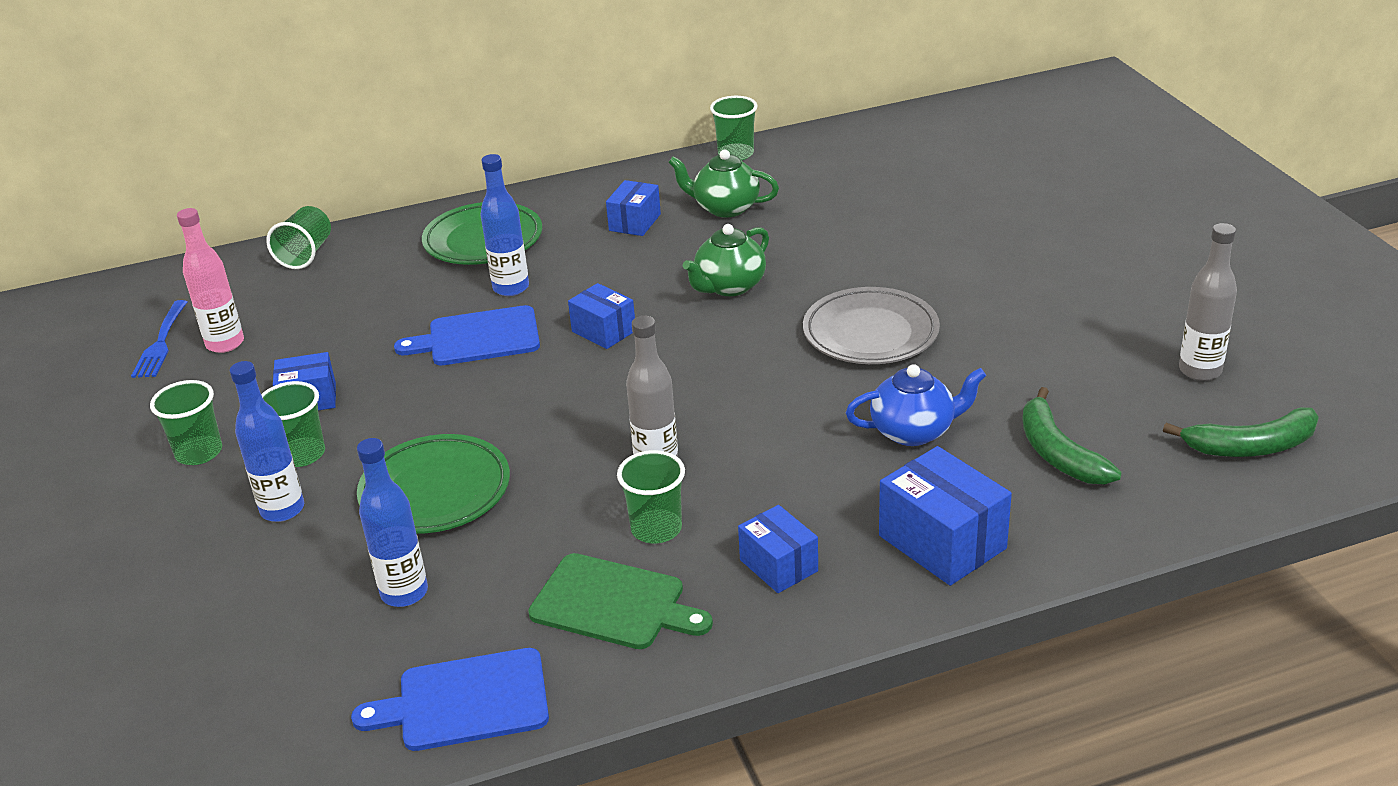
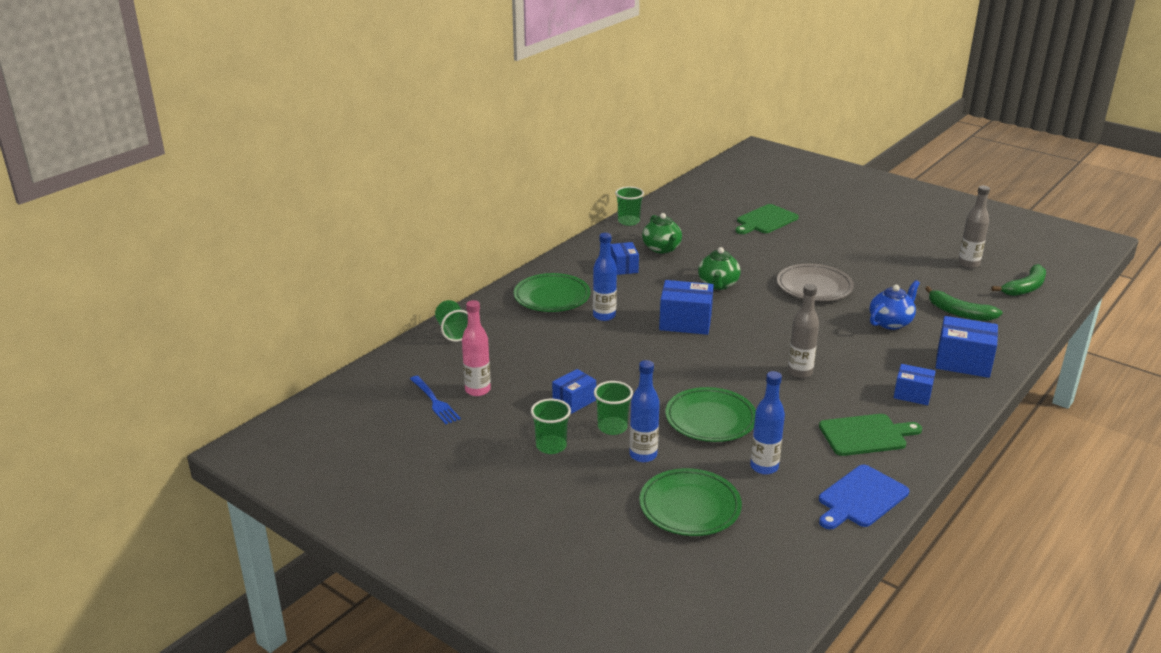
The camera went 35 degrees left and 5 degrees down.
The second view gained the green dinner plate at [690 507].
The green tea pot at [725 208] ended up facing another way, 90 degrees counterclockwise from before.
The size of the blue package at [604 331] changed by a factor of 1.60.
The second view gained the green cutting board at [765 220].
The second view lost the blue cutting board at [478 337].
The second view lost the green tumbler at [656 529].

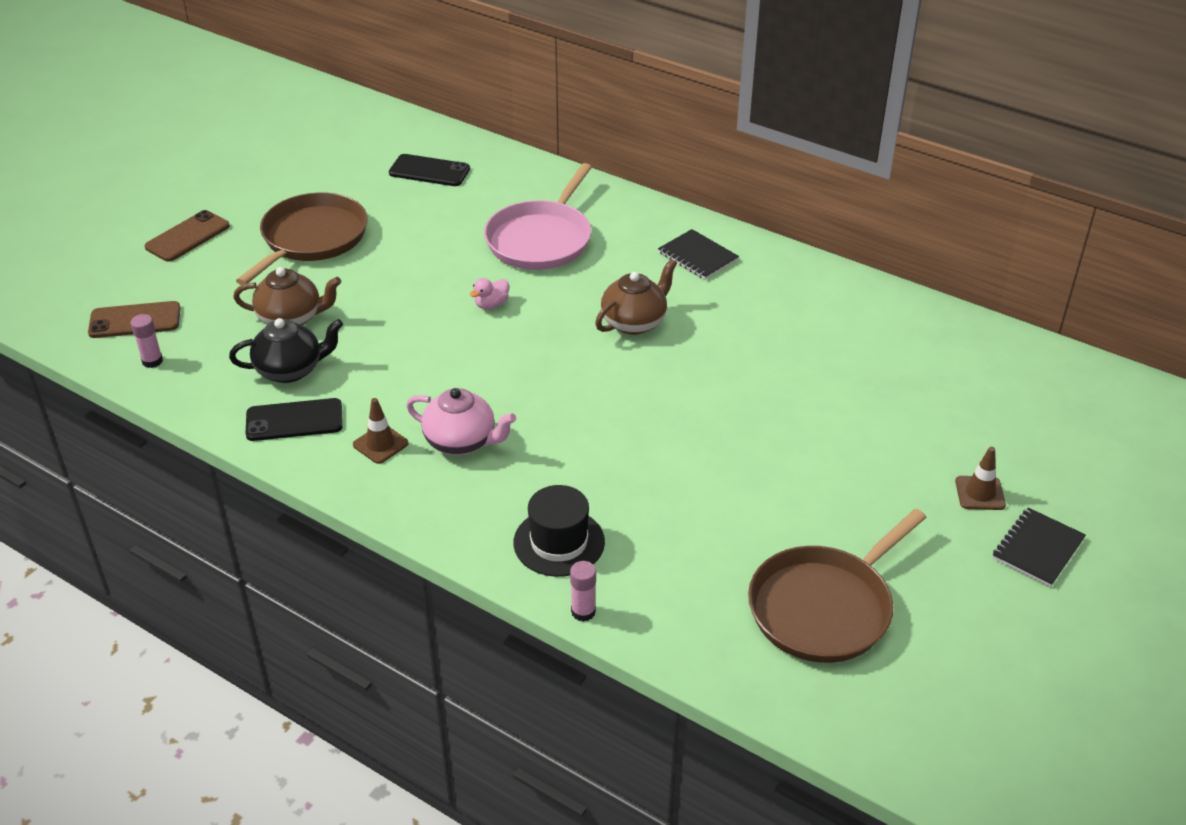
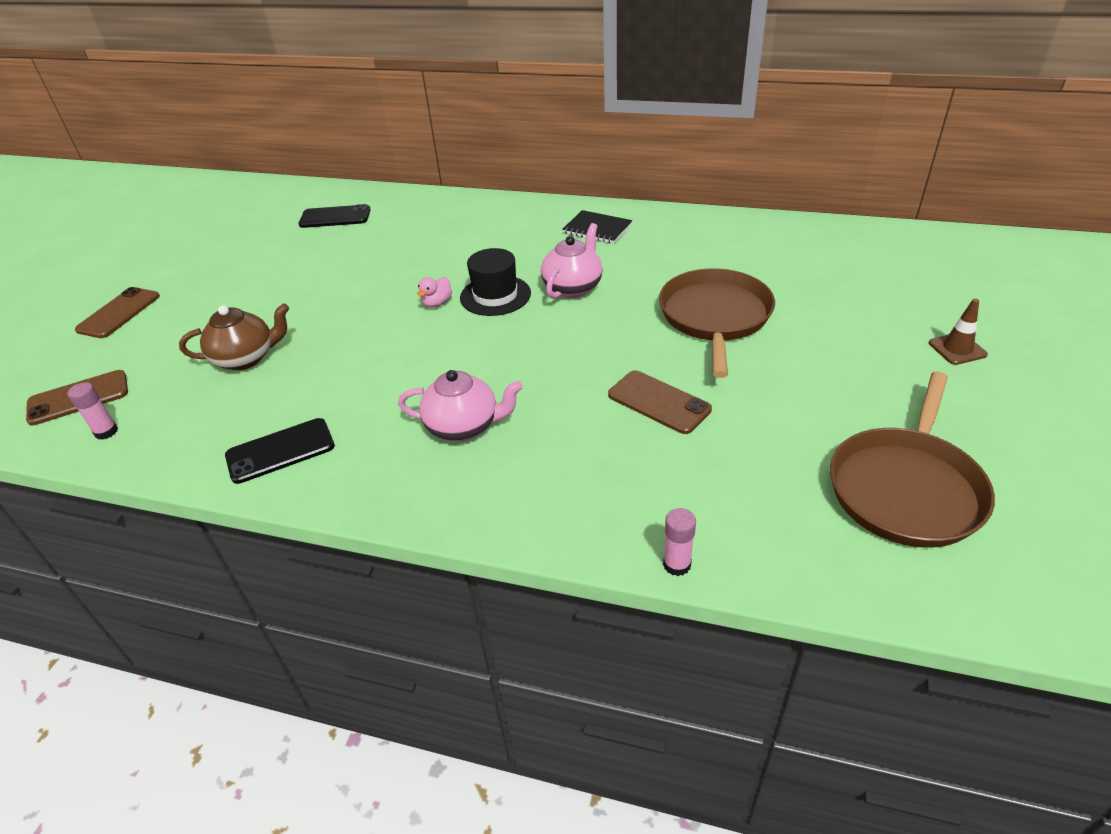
The camera went 15 degrees left and 0 degrees up.
The jet-black top hat ended up elsewhere, having gone from [559 542] to [495 295].
What was the brown tea pot at [635 322] turned into the pink tea pot at [573 288].
The second view gained the brown smartphone at [658 402].
The brown frying pan ended up elsewhere, having gone from [311 239] to [715 317].
The second view lost the jet-black tea pot at [290 370].
The second view lost the brown road cone at [380 444].
The second view lost the pink frying pan at [541 239].
The second view lost the jet-black notebook at [1038 549].

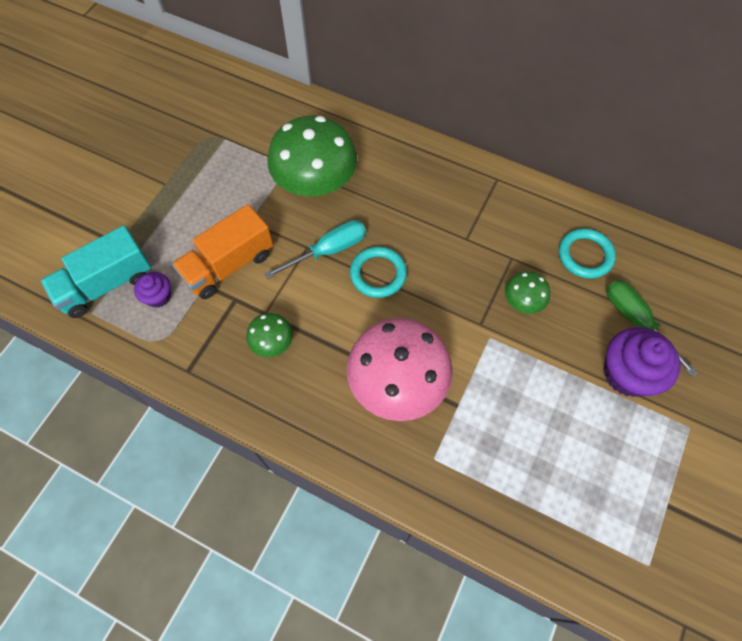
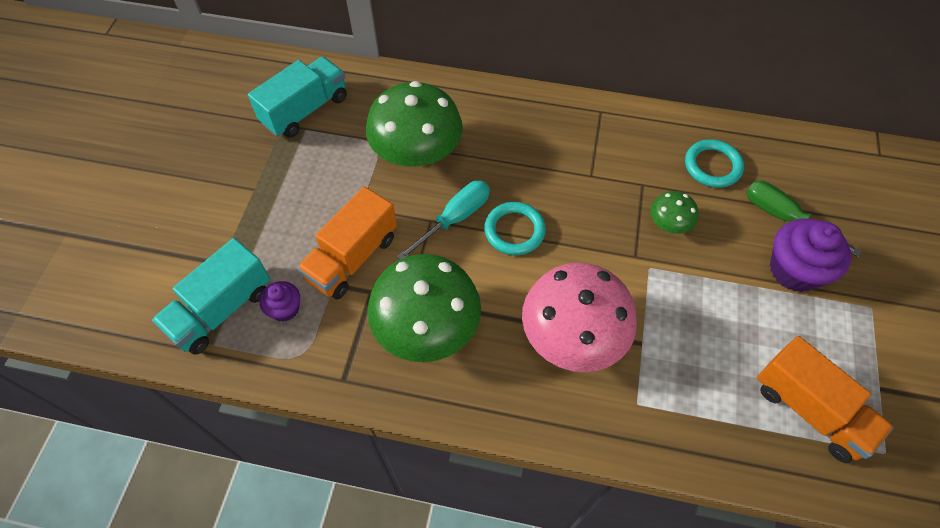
The camera went 15 degrees left and 5 degrees down.
The second view gained the turquoise lorry at [305 110].
The size of the green fungus at [272 342] changed by a factor of 2.13.
The second view gained the orange lorry at [809 409].

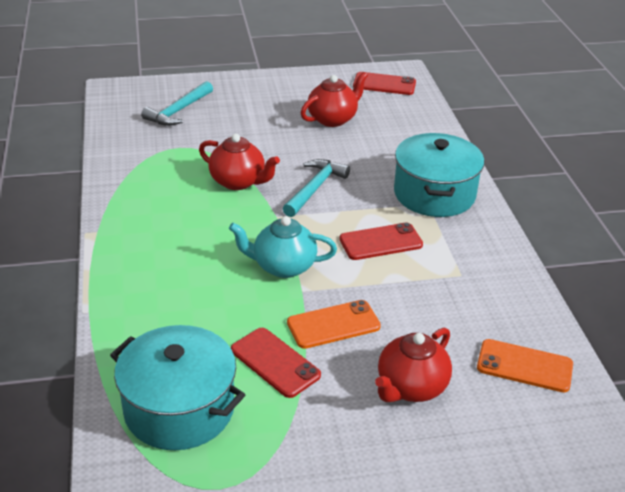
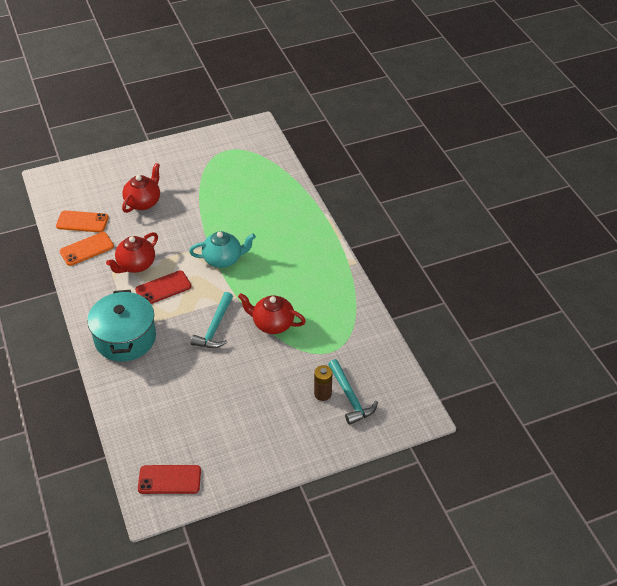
The camera went 170 degrees right and 10 degrees up.
The orange smartphone ended up elsewhere, having gone from [333 324] to [87 249].
The crimson tea pot ended up elsewhere, having gone from [333 119] to [136 265].
The second view gained the brown battery at [322 394].
The turquoise claw hammer at [179 111] ended up facing another way, 135 degrees clockwise from before.
The second view lost the turquoise pot at [179 408].
The second view lost the crimson smartphone at [275 362].

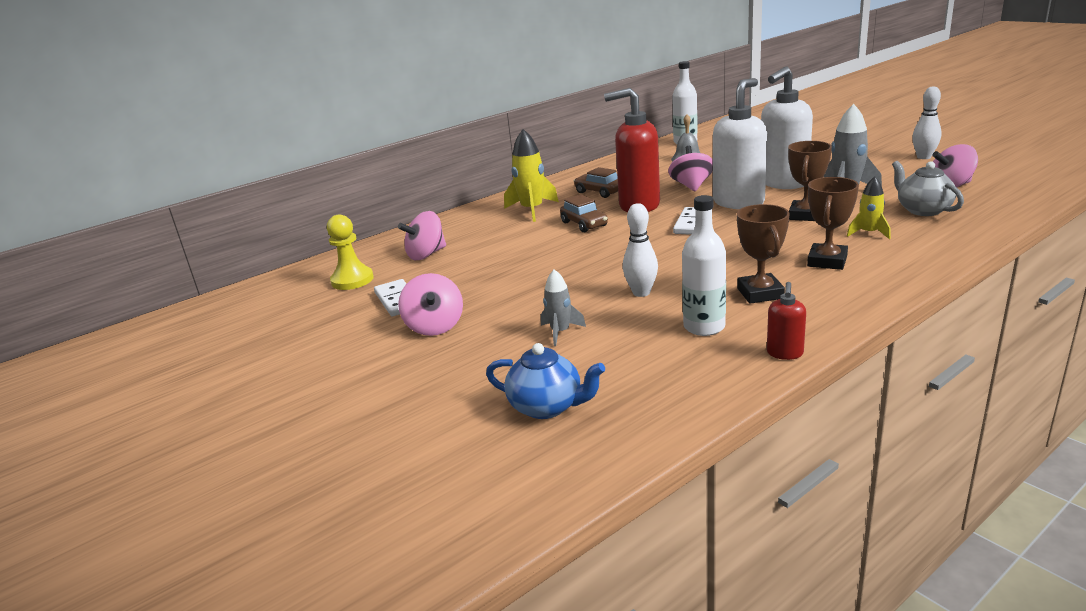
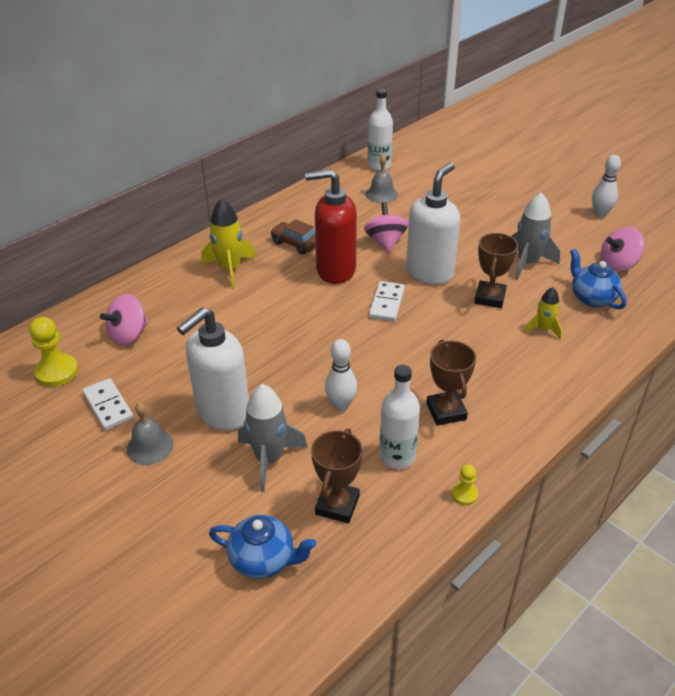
The camera went 10 degrees left and 15 degrees up.
Where the pink toy top stood at [435 326], the ash-grey hand bell came to stand at [150 446].
The pure white pump bottle ended up elsewhere, having gone from [783 183] to [222 413].
The size of the ash-grey rocket at [560 332] changed by a factor of 1.67.
The brown prize cup ended up elsewhere, having gone from [827 261] to [337 505].
Where the crimson pump bottle stood at [784 353], the yellow chess pawn came to stand at [464 494].
What was the ash-grey tea pot at [923 210] turned into the blue tea pot at [592 298].
The second view lost the brown car at [584 224].

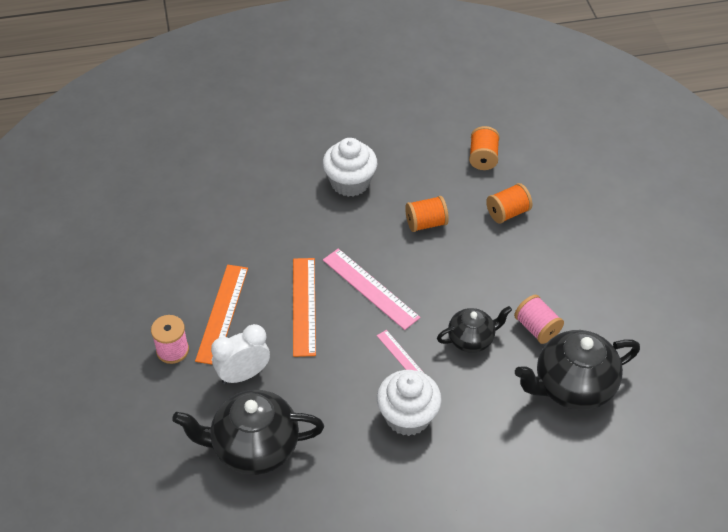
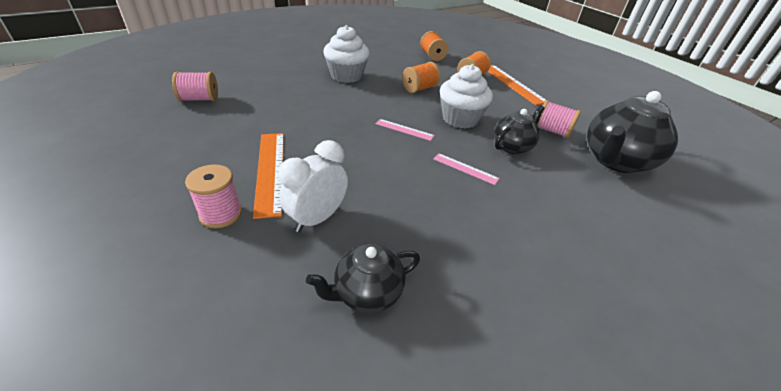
The camera went 25 degrees left and 10 degrees down.
The second view gained the pink bobbin at [199 99].
The size of the jet-black tea pot at [254 448] changed by a factor of 0.58.
The size of the pink ruler at [370 288] changed by a factor of 0.54.
The pure white muffin ended up elsewhere, having gone from [407 416] to [460 119].
The orange ruler ended up elsewhere, having gone from [303 306] to [512 84].

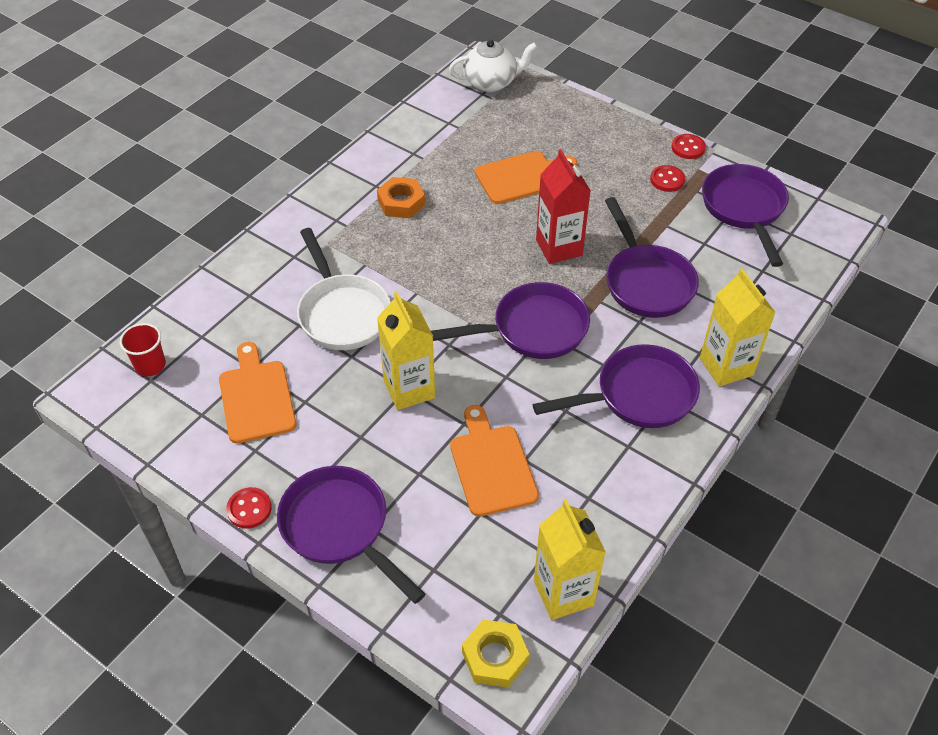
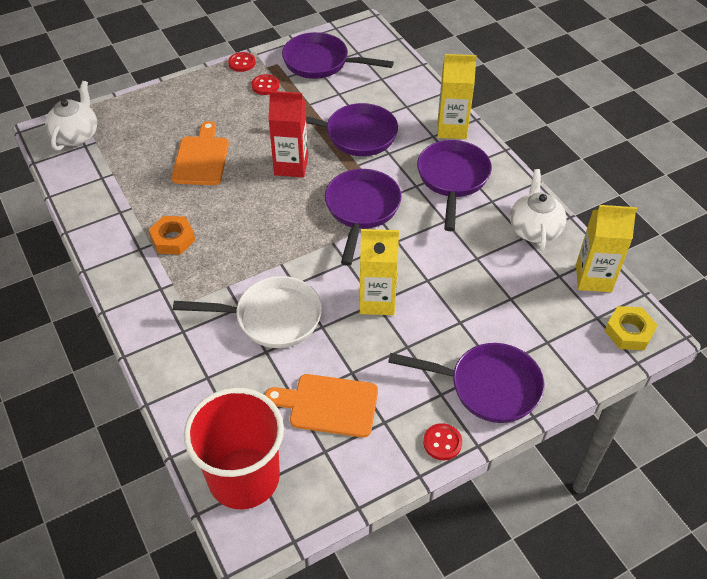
The camera went 65 degrees left and 0 degrees up.
The size of the crimson tumbler at [150 365] changed by a factor of 2.31.
The violet frying pan at [340 528] ended up facing another way, 150 degrees counterclockwise from before.
The second view gained the pure white tea pot at [534 229].
The second view lost the orange cutting board at [491 466].

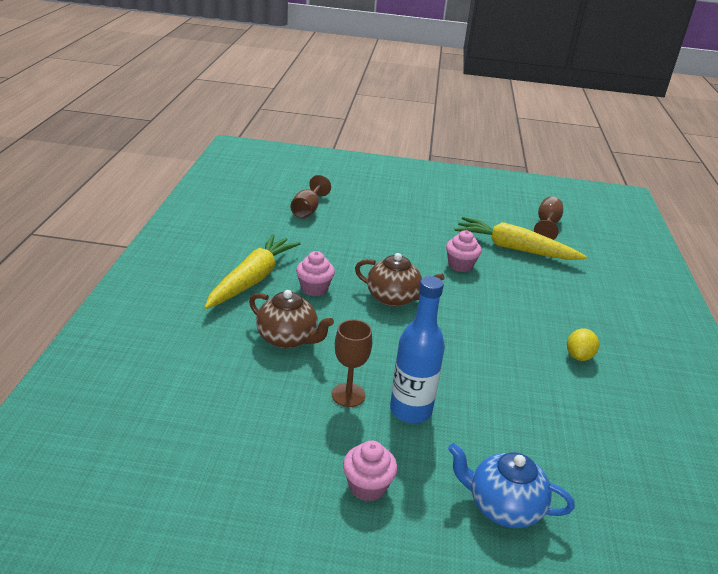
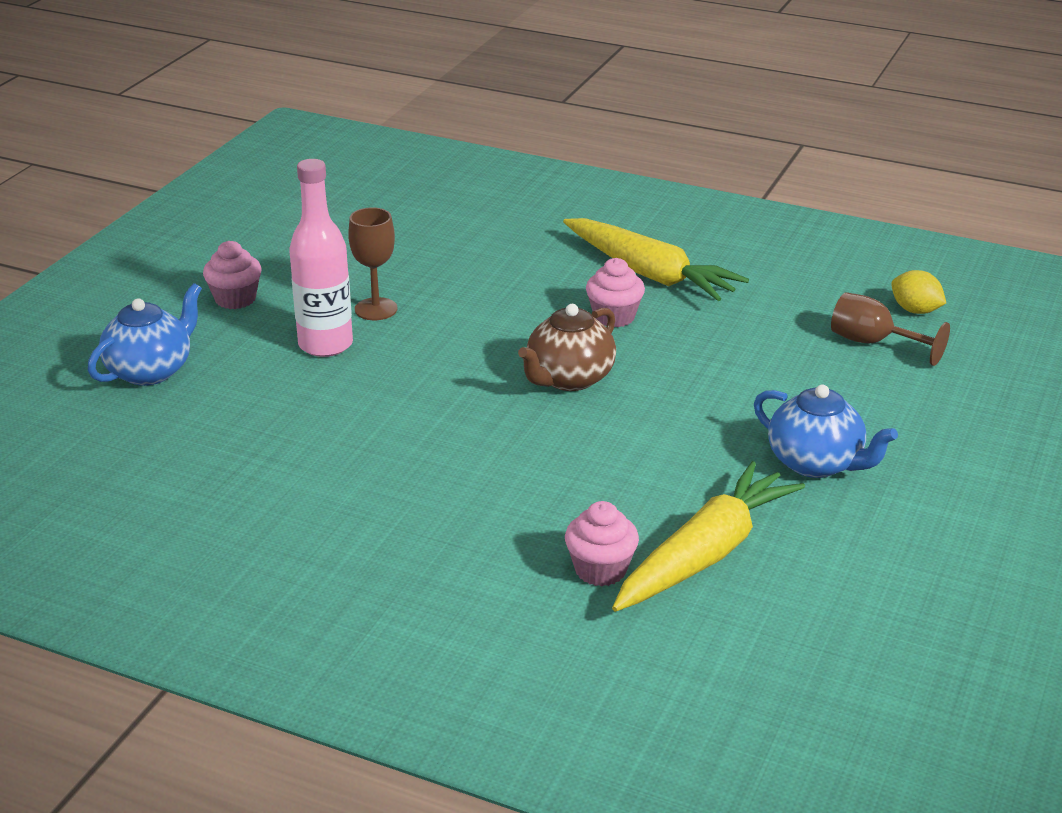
The camera went 110 degrees right and 0 degrees up.
What was the blue flask at [410 410] turned into the pink flask at [325 345].
The pink muffin ended up elsewhere, having gone from [460 265] to [600 570].
The second view gained the blue tea pot at [816 463].
The yellow toy lemon ended up elsewhere, having gone from [579 356] to [915 310].
The second view lost the brown tea pot at [288 338].
The second view lost the brown wine glass at [547 225].

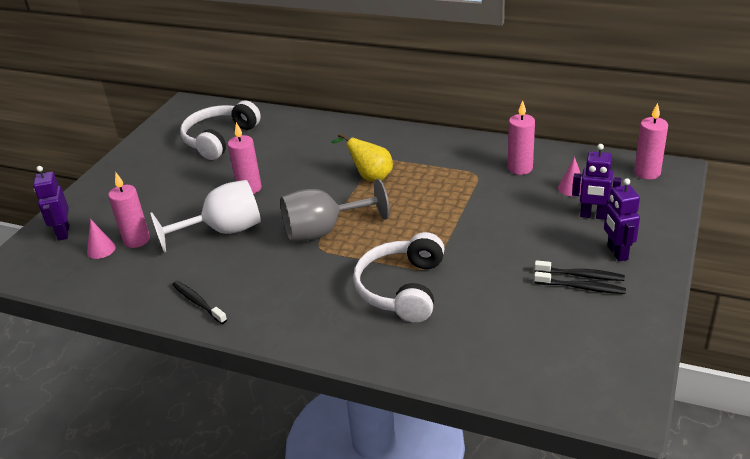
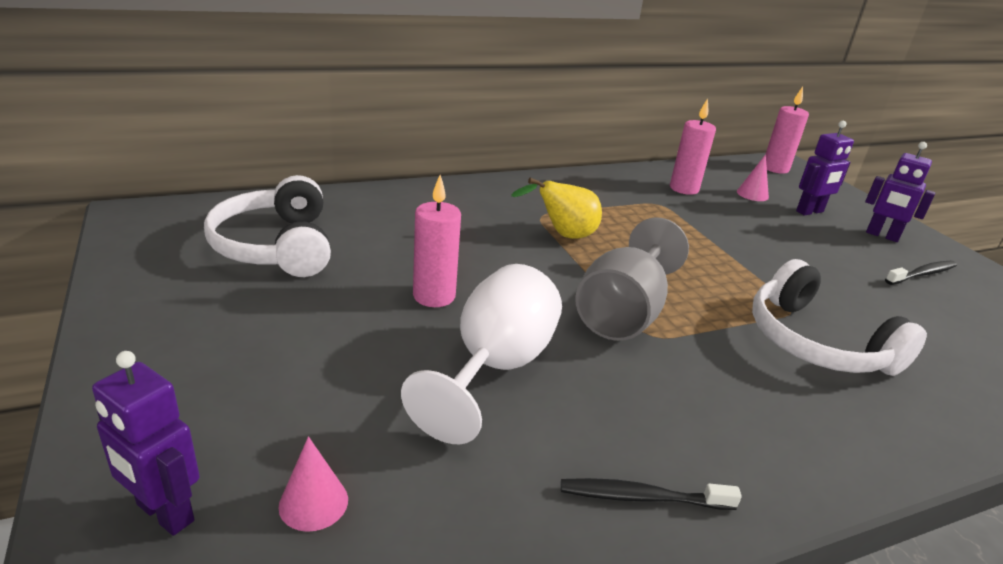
The camera went 50 degrees left and 5 degrees down.
The second view lost the pink candle at [137 240].
The second view lost the jet-black dental brush at [581 275].

